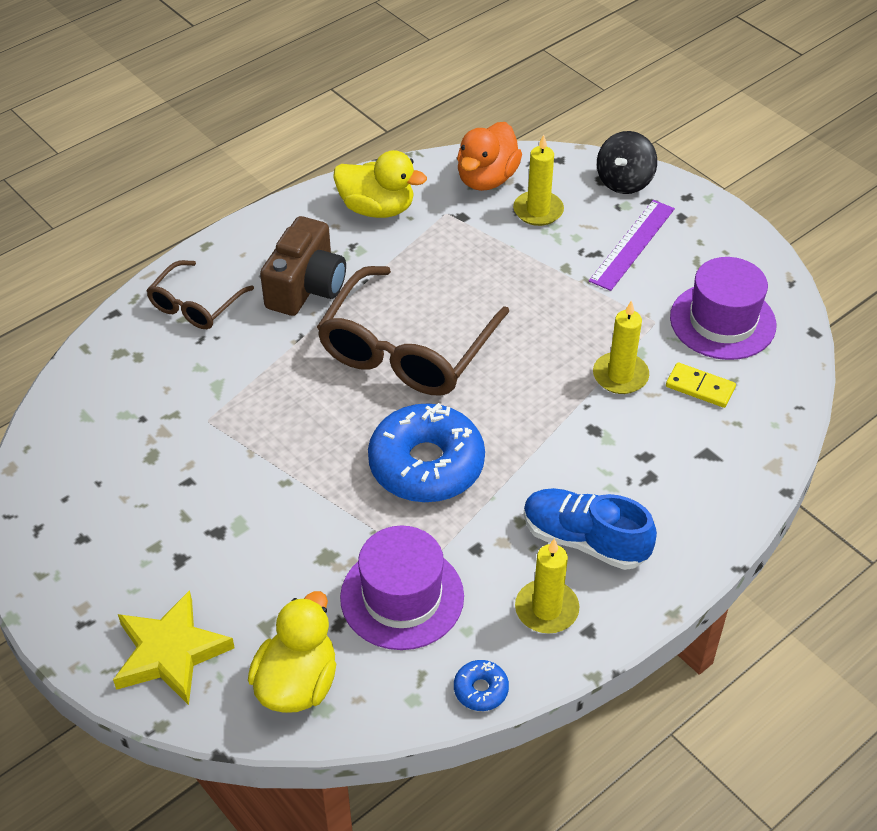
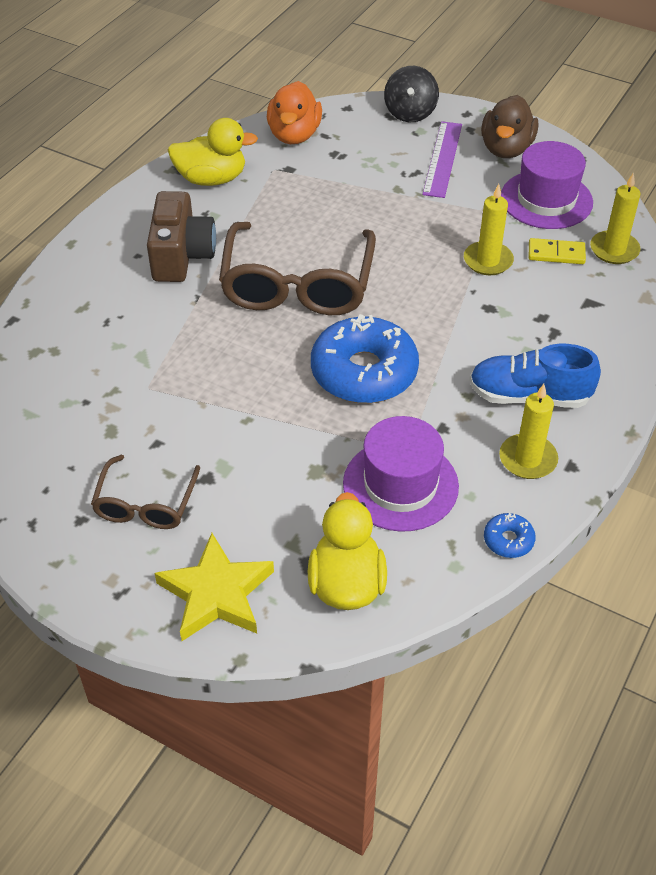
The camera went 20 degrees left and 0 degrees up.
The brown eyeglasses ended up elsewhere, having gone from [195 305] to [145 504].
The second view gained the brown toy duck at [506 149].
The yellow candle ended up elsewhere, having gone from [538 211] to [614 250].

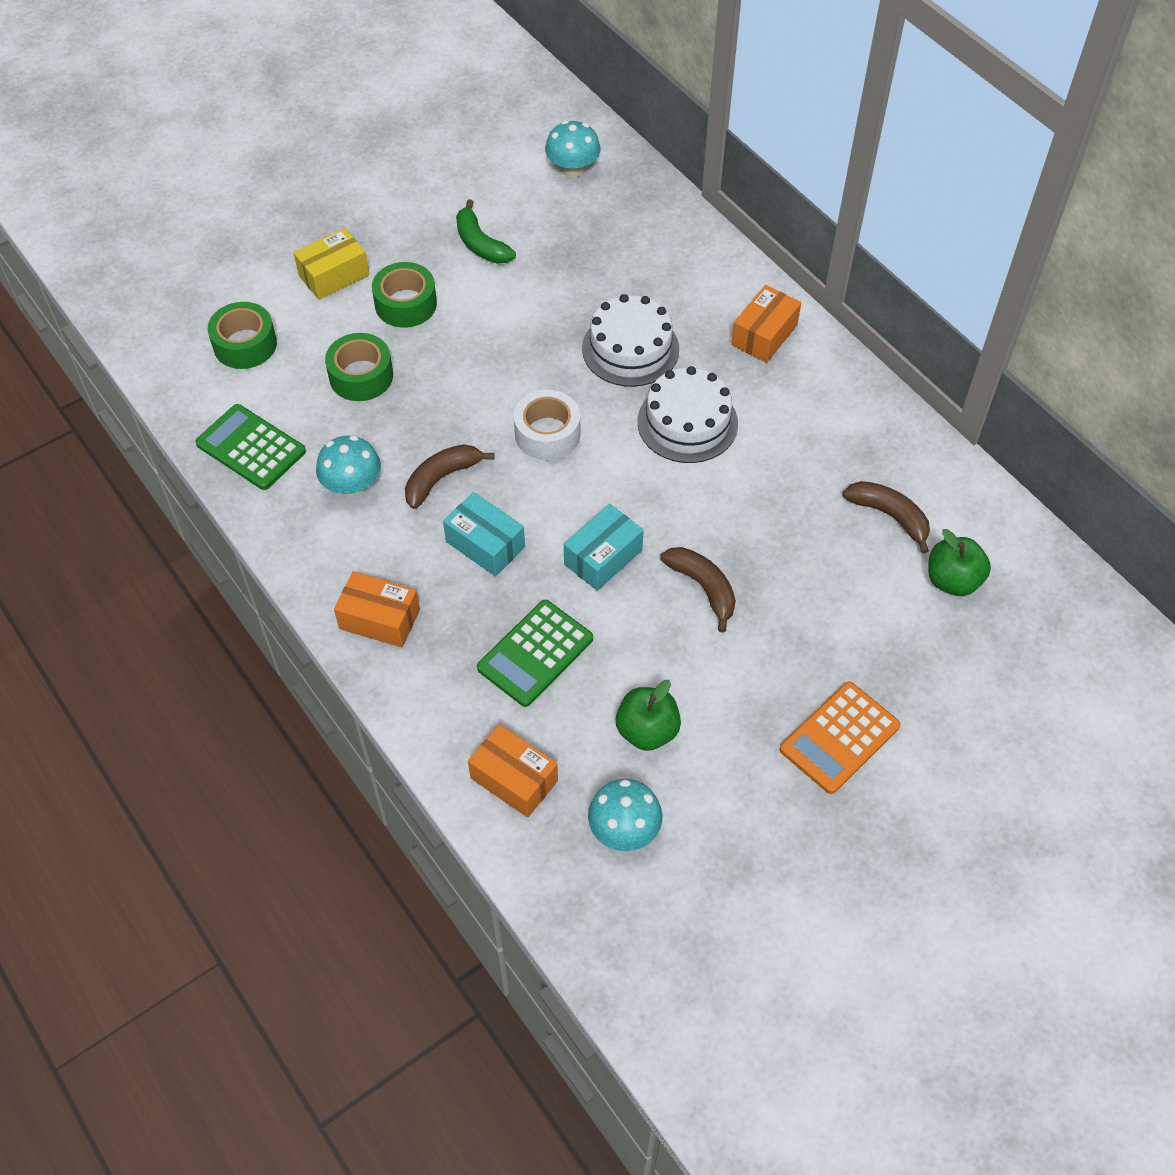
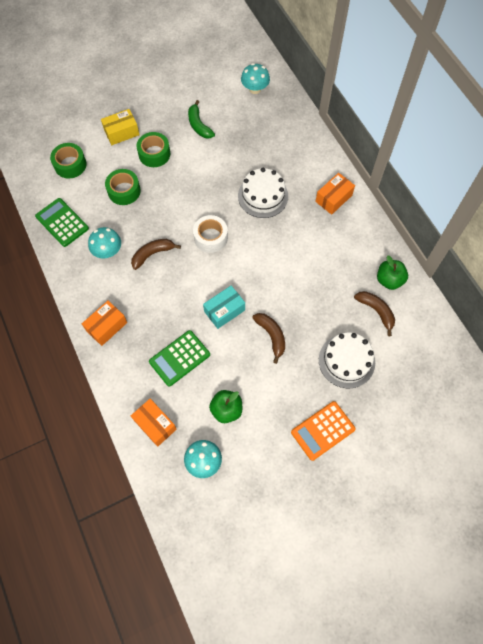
The camera went 10 degrees right and 10 degrees up.
The orange package at [379 619] ended up facing another way, 75 degrees counterclockwise from before.
The pure white layer cake ended up elsewhere, having gone from [687 422] to [346 361].
The green toy apple ended up elsewhere, having gone from [952 580] to [389 280].
The second view lost the turquoise package at [485 544].

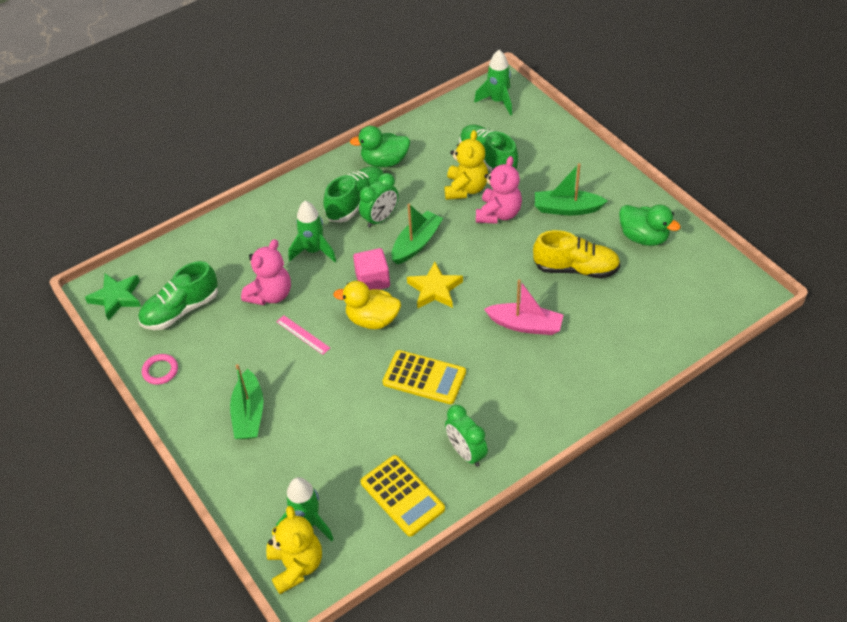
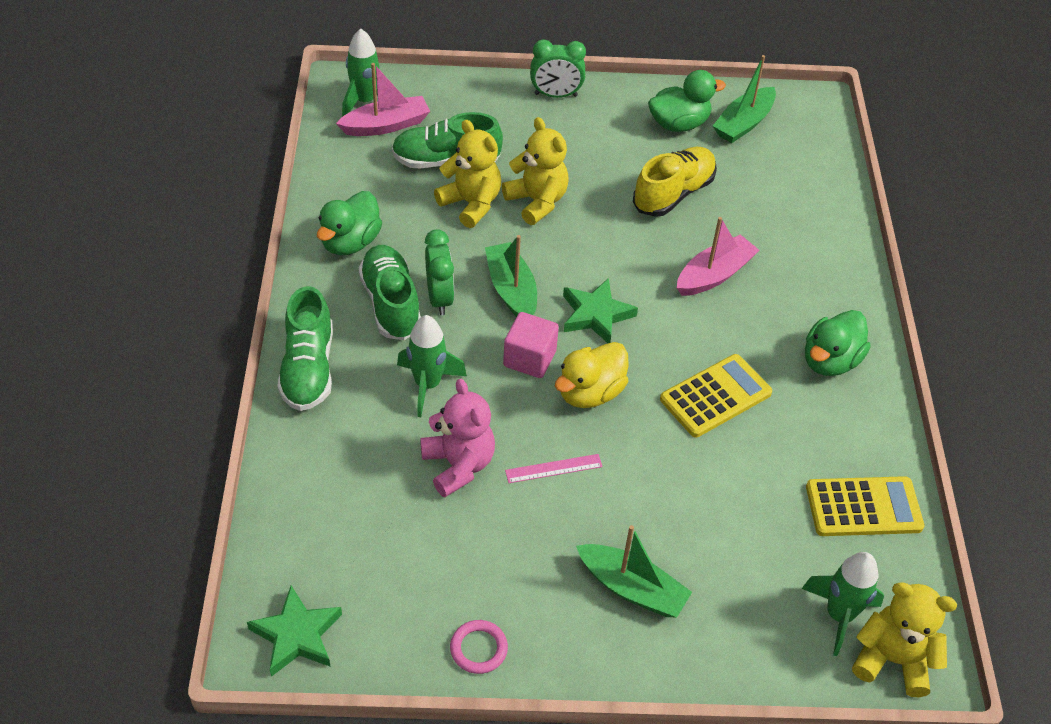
The camera went 60 degrees left and 0 degrees up.
The green shoe ended up elsewhere, having gone from [181 310] to [308 369].
The second view gained the pink sailboat at [386 125].
What was the pink stuffed bear at [498 214] turned into the yellow stuffed bear at [537 202].
The green bedside clock ended up elsewhere, having gone from [466 453] to [556 95].
What was the yellow five-pointed star at [435 289] turned into the green five-pointed star at [596 315].
The green sailboat ended up elsewhere, having gone from [566 209] to [743 123].
The second view gained the green toy duck at [830 361].

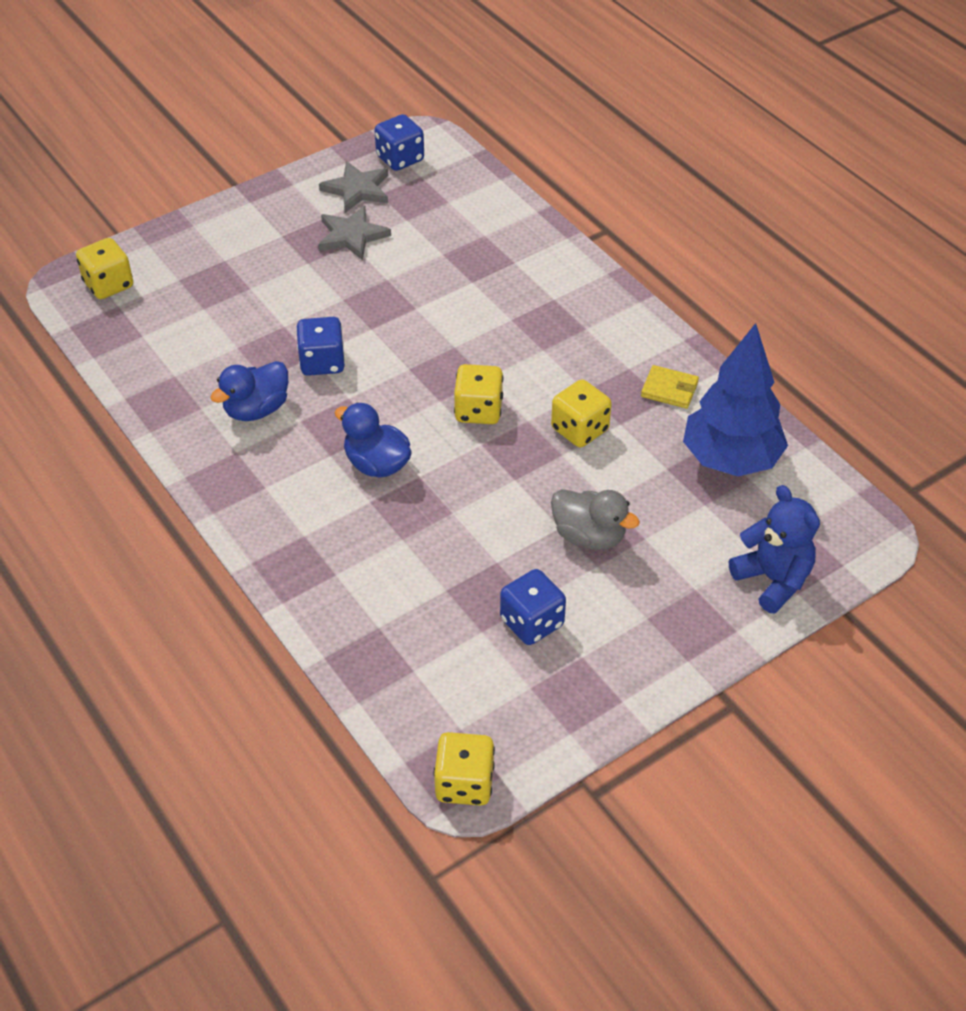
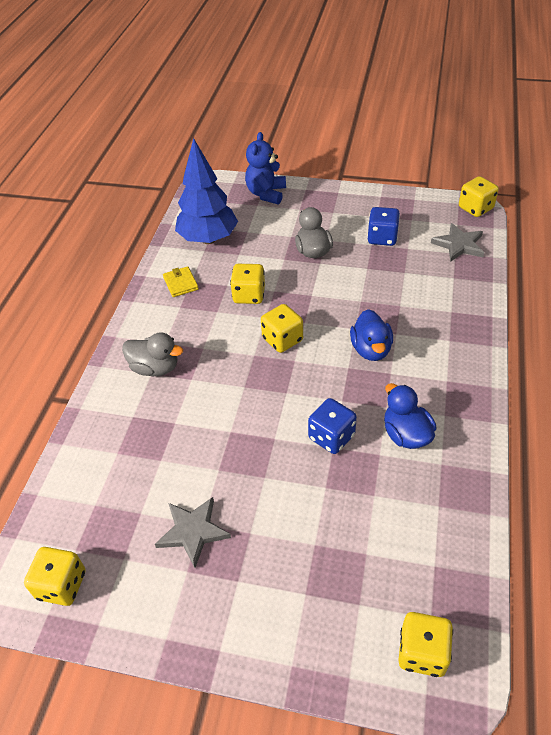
The camera went 130 degrees left and 0 degrees up.
What was the blue dice at [400 159] turned into the yellow dice at [62 585].
The second view gained the ash-grey toy duck at [155 368].
The blue toy duck at [256 409] ended up facing another way, 120 degrees counterclockwise from before.
The ash-grey five-pointed star ended up elsewhere, having gone from [357 190] to [459 245].

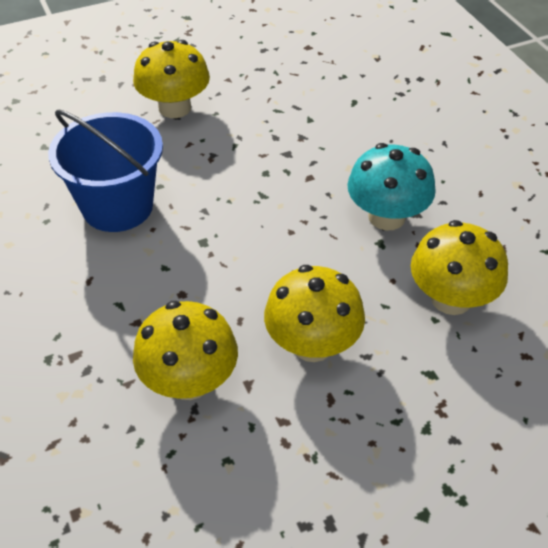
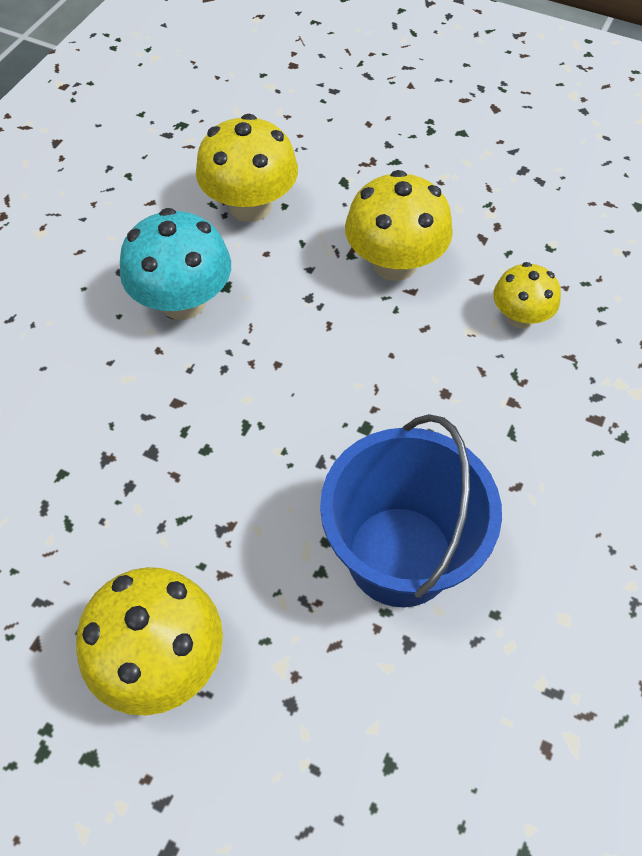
The camera went 130 degrees left and 10 degrees up.
The size of the yellow fungus at [189 381] changed by a factor of 0.60.

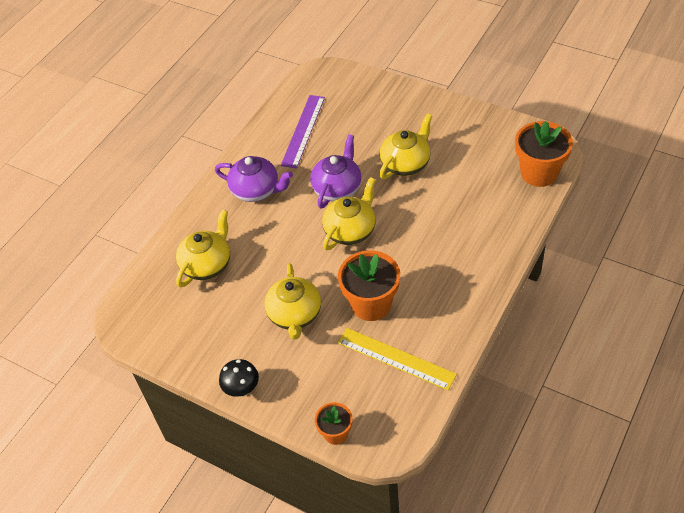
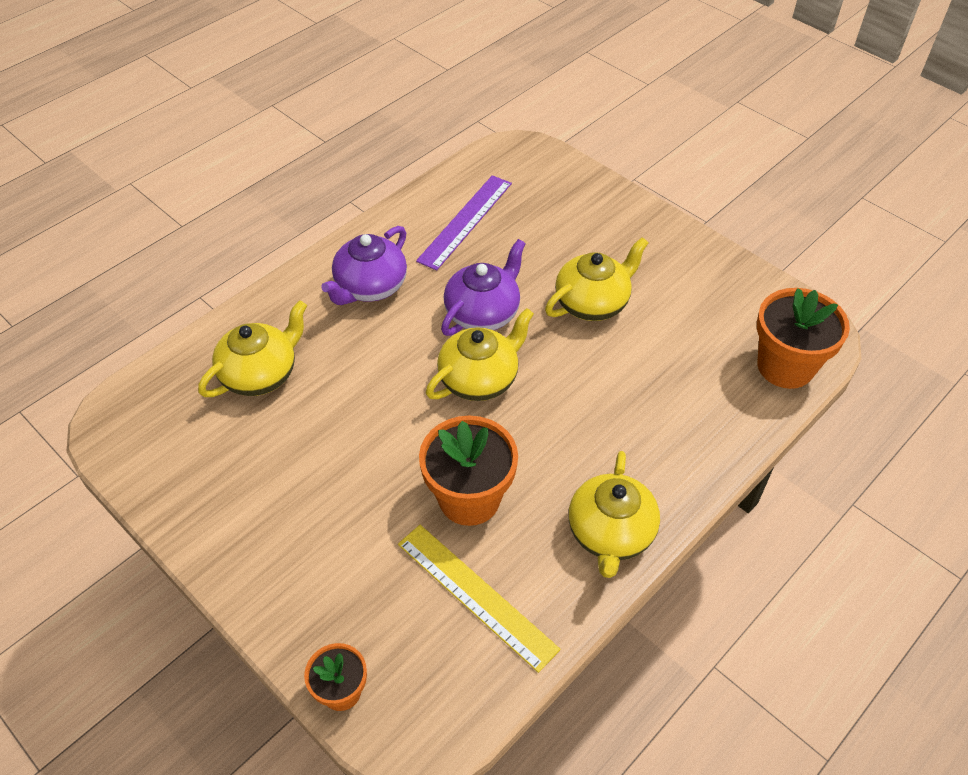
The camera went 10 degrees right and 0 degrees up.
The violet tea pot at [256 190] ended up facing another way, 90 degrees clockwise from before.
The yellow tea pot ended up elsewhere, having gone from [295 315] to [610 534].
The second view lost the jet-black fungus at [242 389].

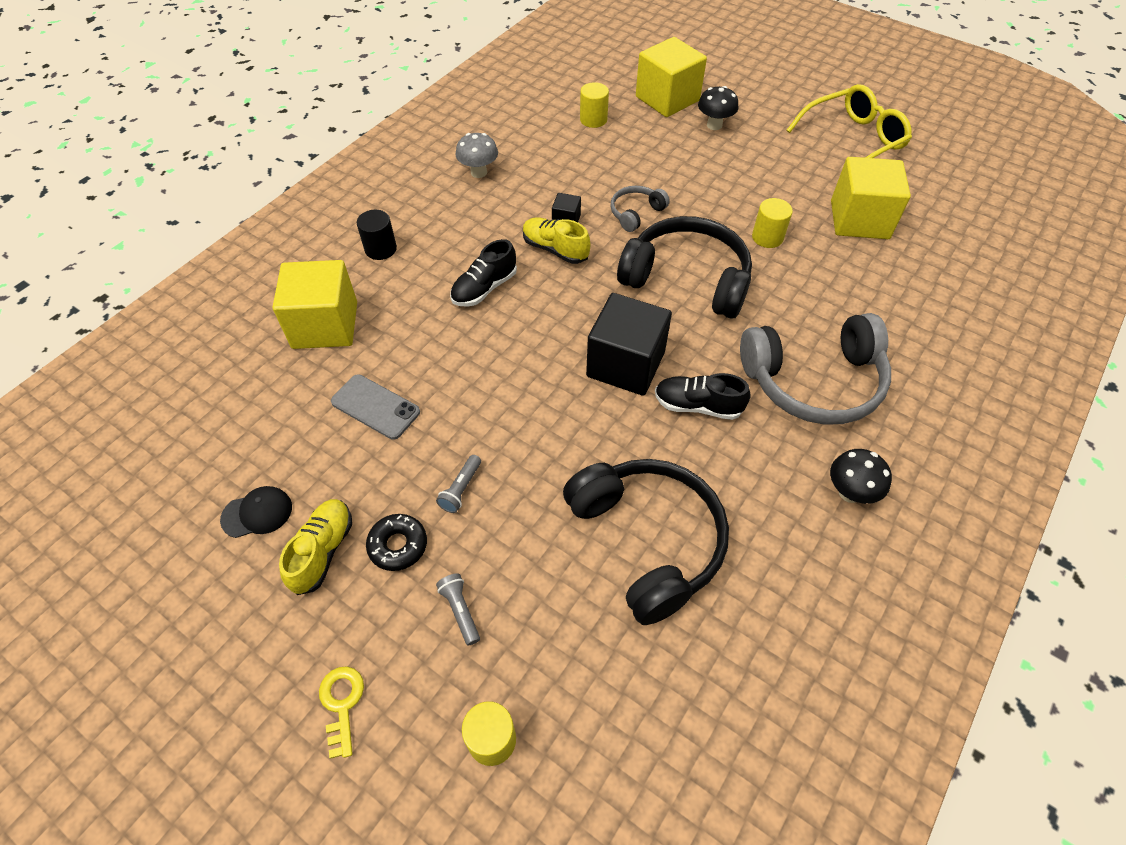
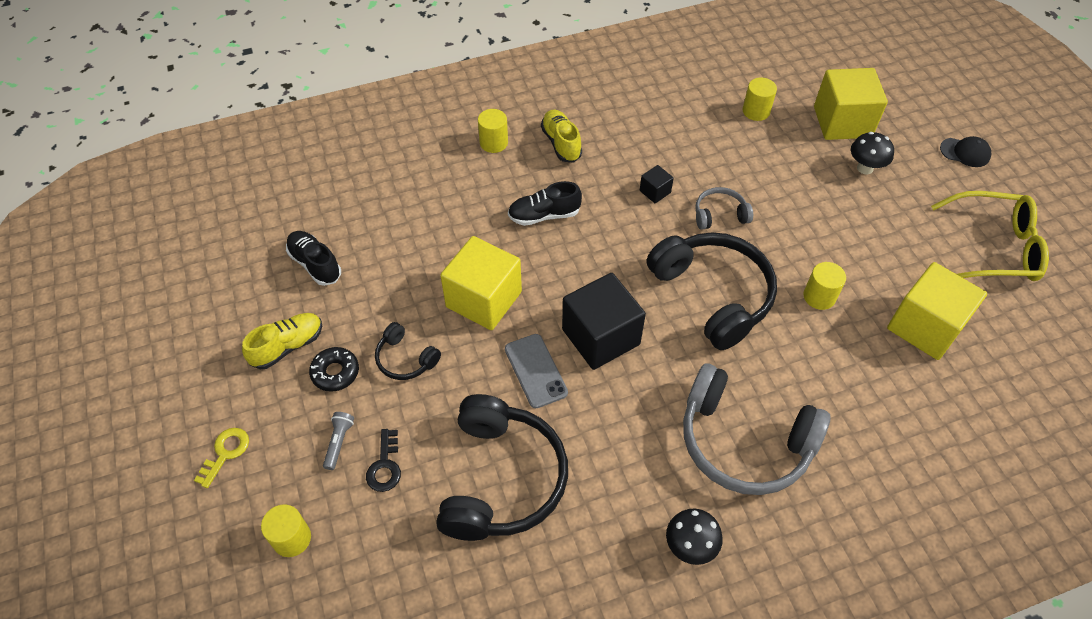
The camera went 35 degrees right and 0 degrees up.
The jet-black shoe ended up elsewhere, having gone from [698 406] to [315 264].
The second view gained the jet-black latchkey at [385 466].
Where the ash-grey pocket torch stood at [461 489], the jet-black headset came to stand at [405 359].
The yellow solid cube ended up elsewhere, having gone from [325 325] to [484 299].
What was the jet-black solid cylinder at [380 249] turned into the yellow solid cylinder at [493 143].
The ash-grey smartphone ended up elsewhere, having gone from [375 407] to [536 371].
The yellow shoe ended up elsewhere, having gone from [555 249] to [561 143].
The jet-black peaked cap ended up elsewhere, having gone from [257 513] to [965 152].
The second view lost the ash-grey fungus at [479 172].

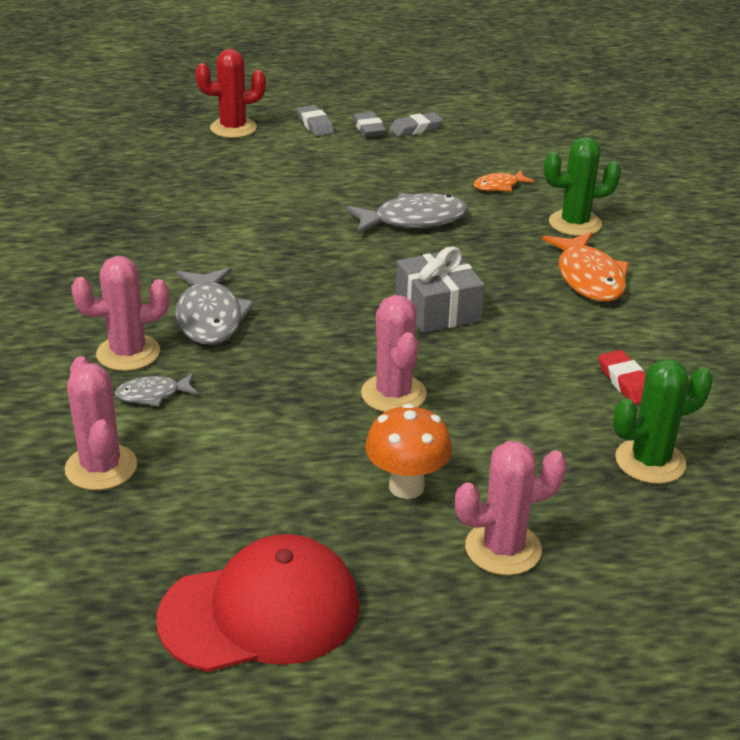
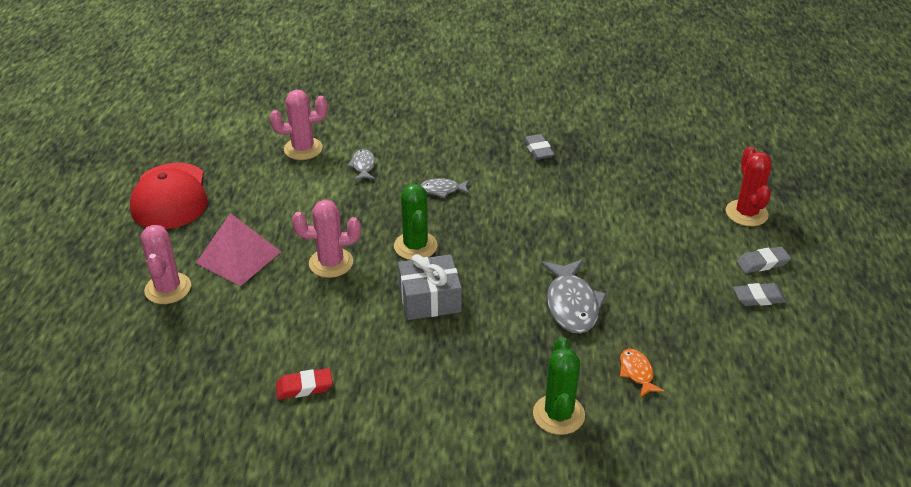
The camera went 100 degrees right and 5 degrees up.
Where the orange fungus stood at [406 486], the pink pyramid shape came to stand at [238 257].
The green saguaro cactus ended up elsewhere, having gone from [650 461] to [415 246].
The size of the ash-grey toy fish at [210 317] changed by a factor of 0.54.
The ash-grey gum eraser ended up elsewhere, having gone from [415 128] to [538 150].
The second view lost the pink saguaro cactus at [128 353].
The second view lost the orange toy fish at [588 277].

